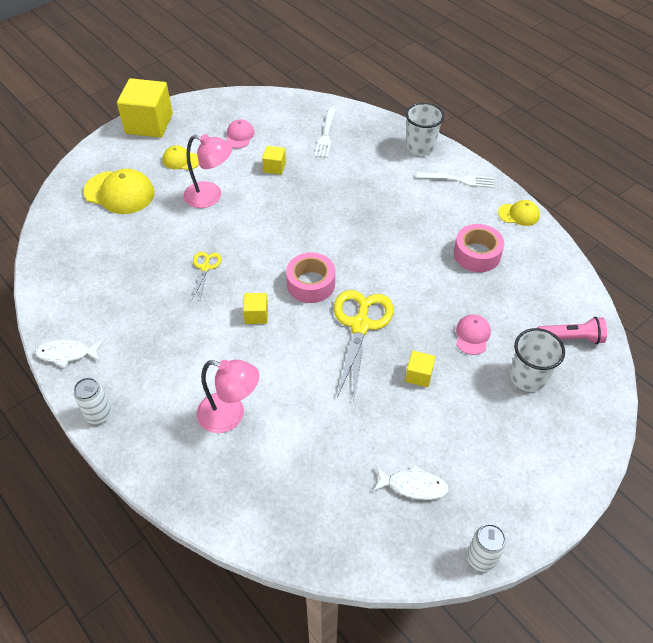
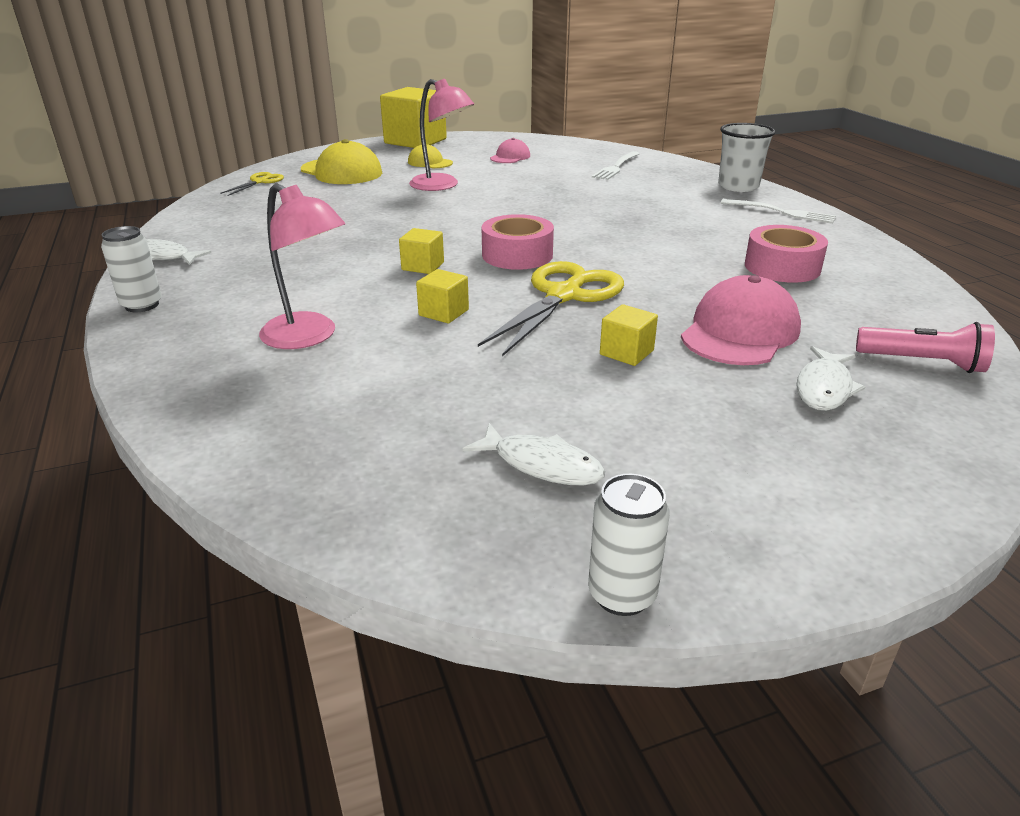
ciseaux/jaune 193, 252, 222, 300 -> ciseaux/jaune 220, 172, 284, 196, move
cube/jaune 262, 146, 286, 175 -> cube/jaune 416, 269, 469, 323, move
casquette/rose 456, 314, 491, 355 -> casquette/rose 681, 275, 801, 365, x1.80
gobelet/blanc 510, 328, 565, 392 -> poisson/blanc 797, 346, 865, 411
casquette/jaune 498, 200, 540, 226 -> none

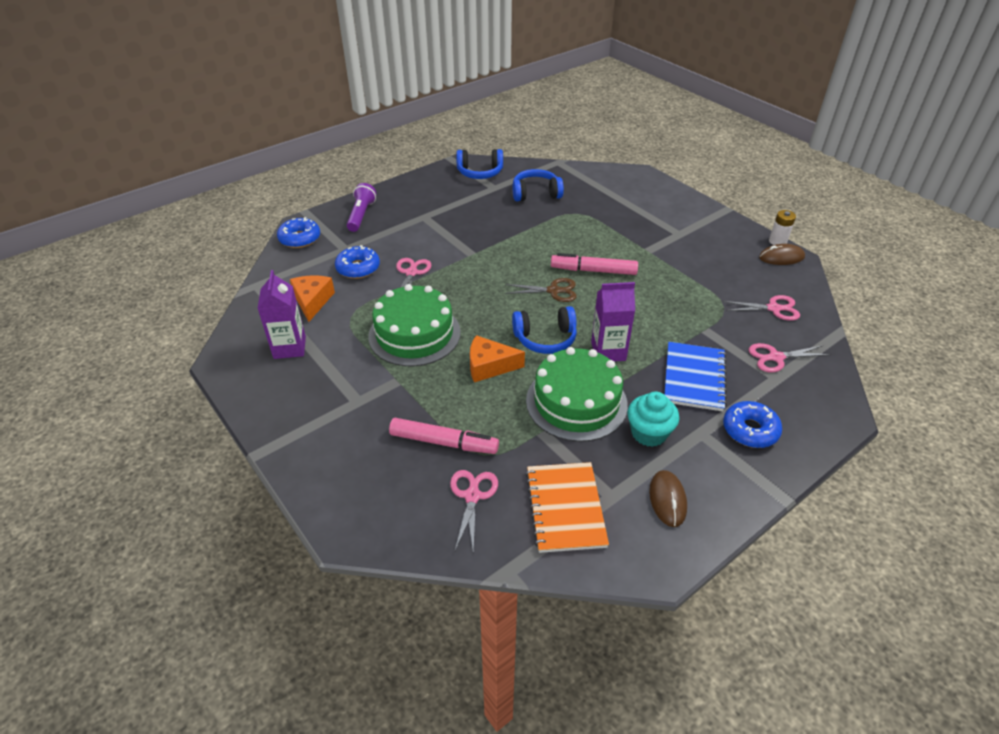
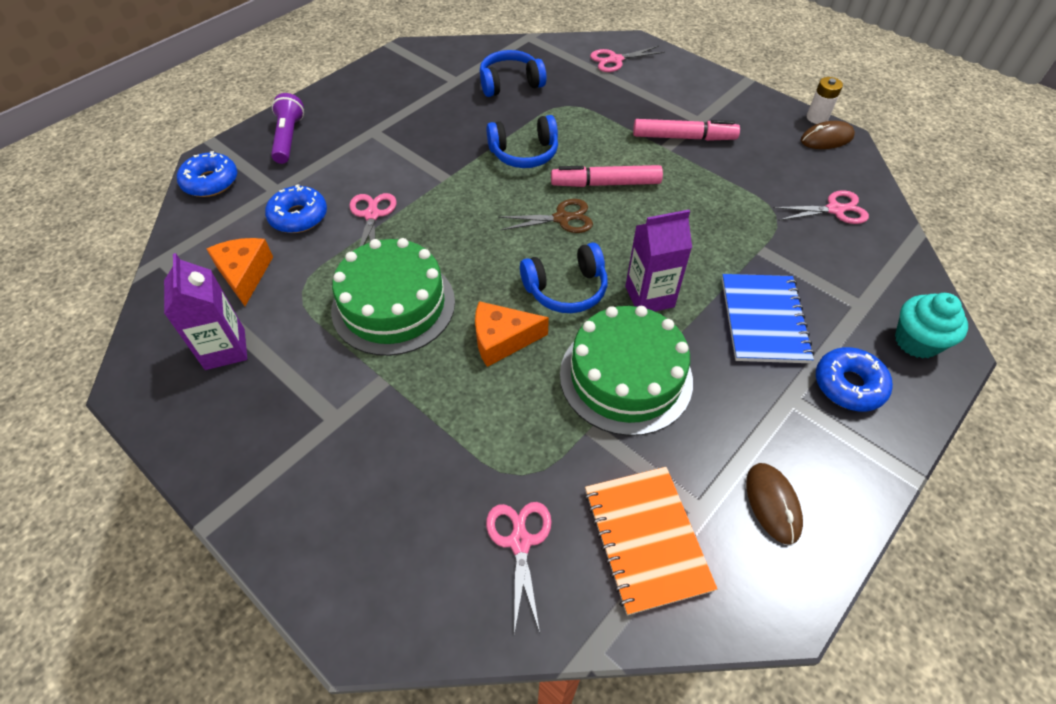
casque audio/bleu 456, 149, 503, 179 -> casque audio/bleu 486, 115, 558, 168, move
ciseaux/rose 749, 343, 831, 373 -> ciseaux/rose 590, 46, 665, 72, move
feutre/rose 389, 418, 499, 454 -> feutre/rose 633, 119, 740, 141, move
muffin/turquoise 627, 392, 679, 447 -> muffin/turquoise 895, 293, 968, 359, move

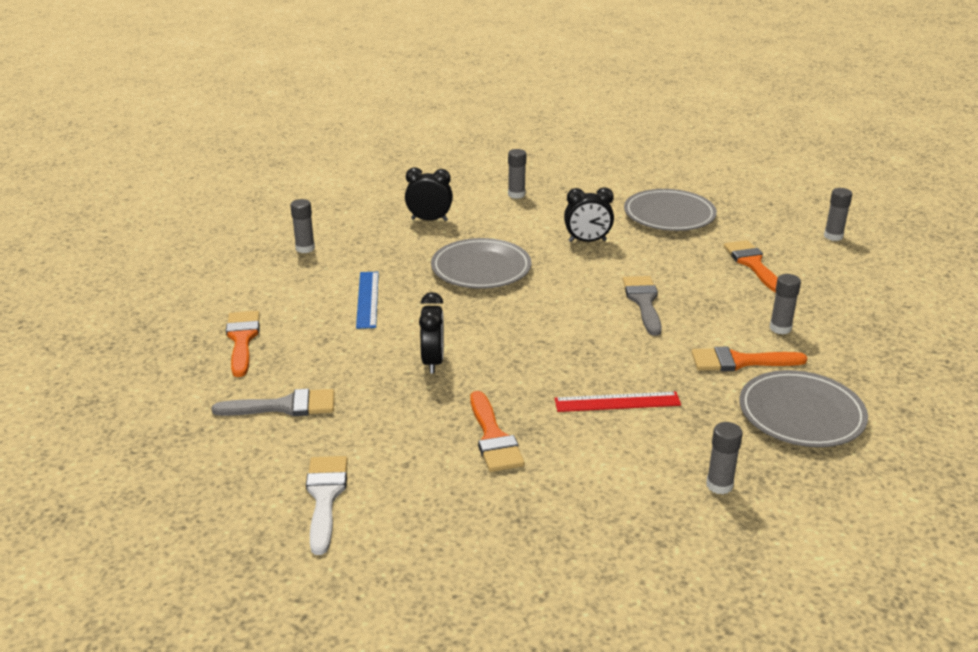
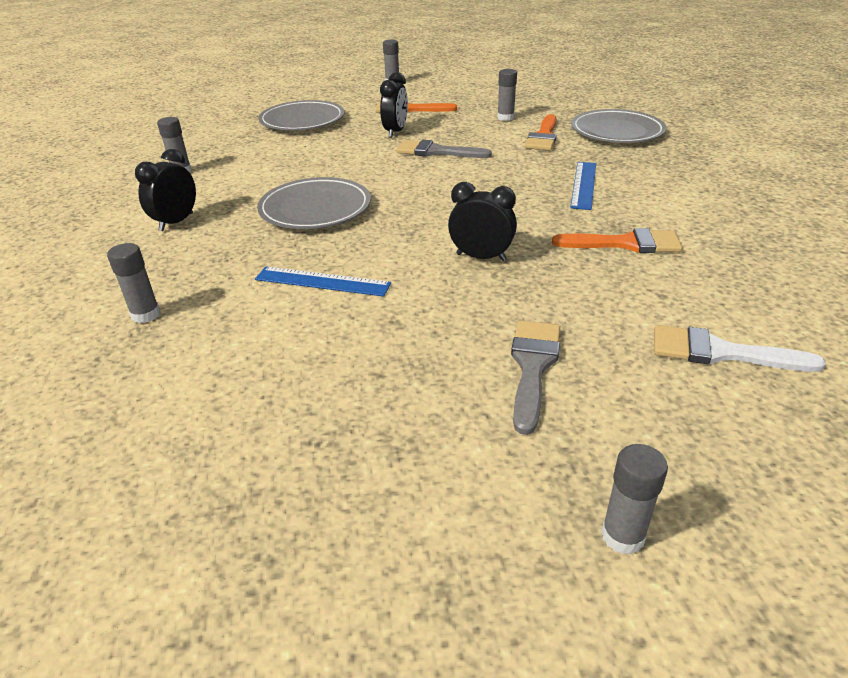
réveil/noir 564, 187, 614, 242 -> réveil/noir 380, 72, 408, 138, move
règle/rouge 554, 392, 681, 412 -> règle/bleu 570, 162, 596, 210
bâton de colle/gris 706, 422, 743, 494 -> bâton de colle/gris 601, 444, 668, 555, move
pinceau/orange 226, 311, 260, 377 -> none

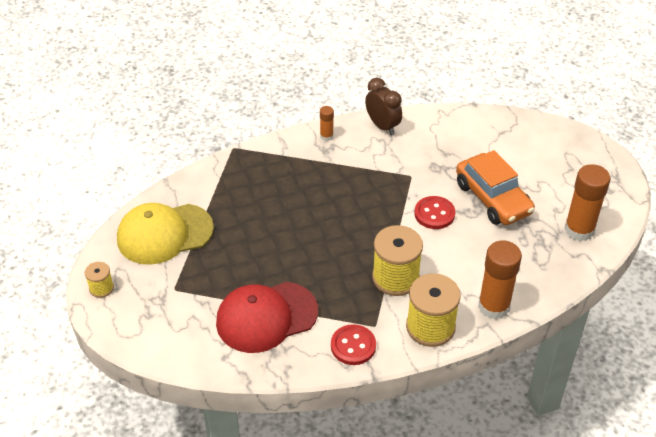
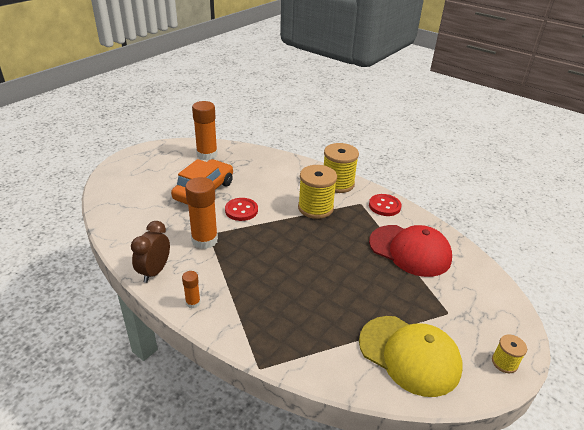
bâton de colle/orange 478, 240, 522, 319 -> bâton de colle/orange 185, 177, 218, 249, move

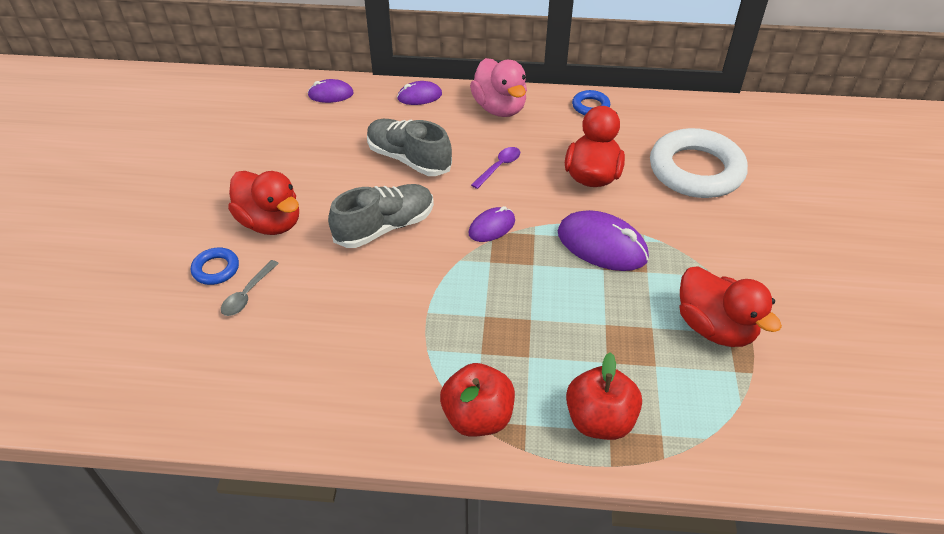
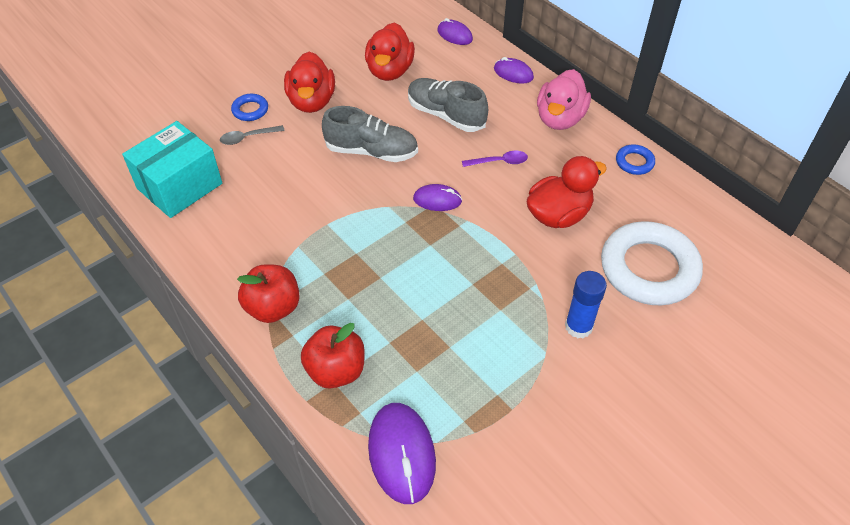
none -> boîte/turquoise 122, 121, 222, 218
canard/rouge 679, 266, 782, 347 -> canard/rouge 365, 23, 415, 81, move
souris/violet 558, 210, 649, 271 -> souris/violet 368, 403, 436, 504, move
chaussure/gris 367, 119, 452, 176 -> chaussure/gris 408, 78, 488, 132, 45 degrees counterclockwise
none -> bâton de colle/bleu 565, 271, 607, 338

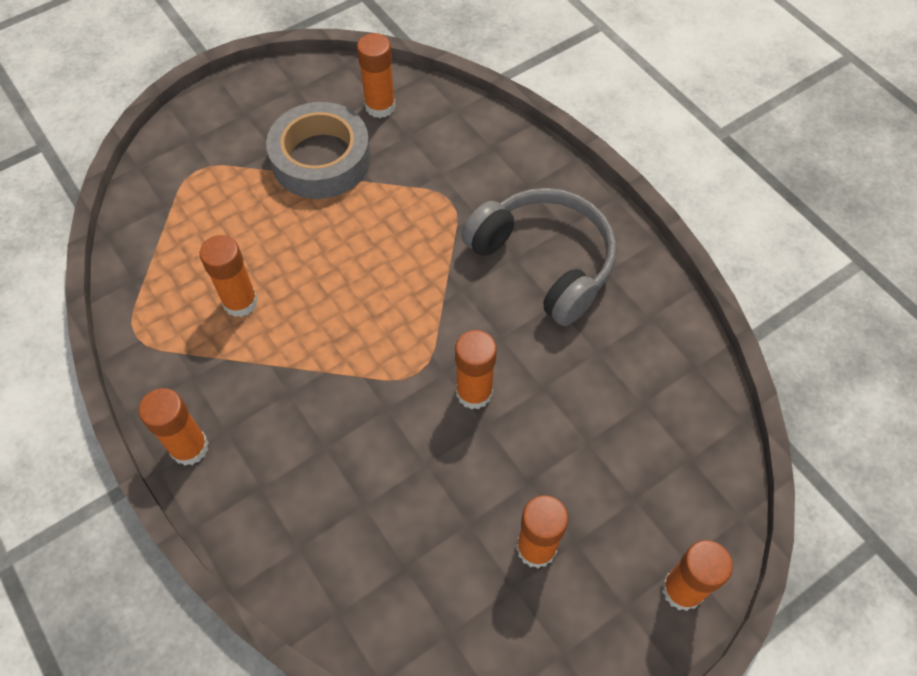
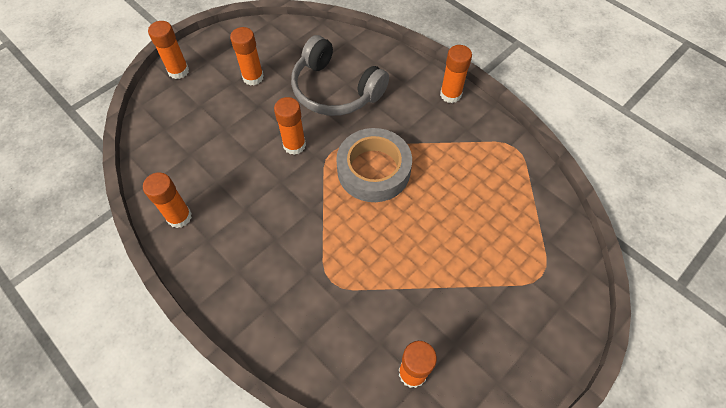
bâton de colle/orange 200, 235, 258, 317 -> bâton de colle/orange 143, 172, 192, 228, move
casque audio/gris 461, 188, 617, 326 -> casque audio/gris 291, 35, 389, 116, move
ruban adhésif/gris 266, 102, 371, 199 -> ruban adhésif/gris 336, 128, 412, 202, move

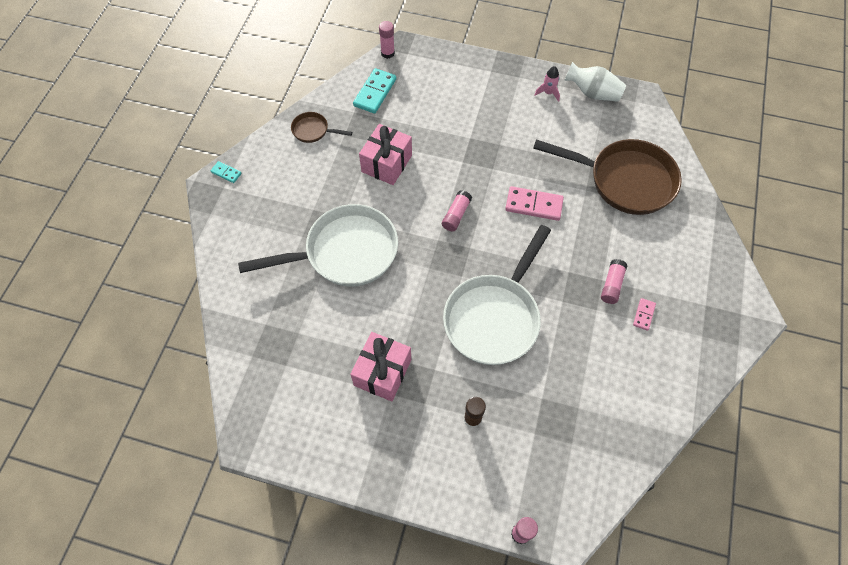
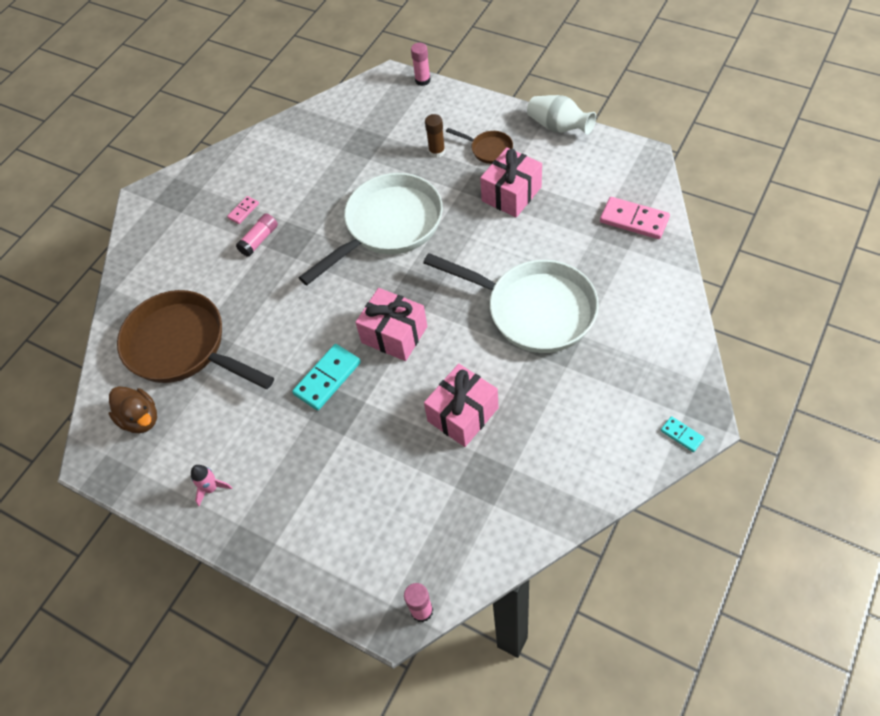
none -> canard/marron 109, 386, 157, 433
domino/turquoise 353, 68, 396, 114 -> domino/turquoise 292, 344, 361, 410, move
bâton de colle/rose 442, 190, 472, 232 -> cadeau/rose 355, 288, 427, 361
poêle/blanc 238, 204, 398, 287 -> poêle/blanc 423, 253, 599, 353, 150 degrees counterclockwise
poêle/marron 291, 112, 352, 143 -> poêle/marron 446, 128, 513, 164, move
vase/blanc 564, 62, 626, 102 -> vase/blanc 527, 95, 596, 135, move
domino/rose 505, 186, 564, 221 -> domino/rose 600, 197, 670, 239, move

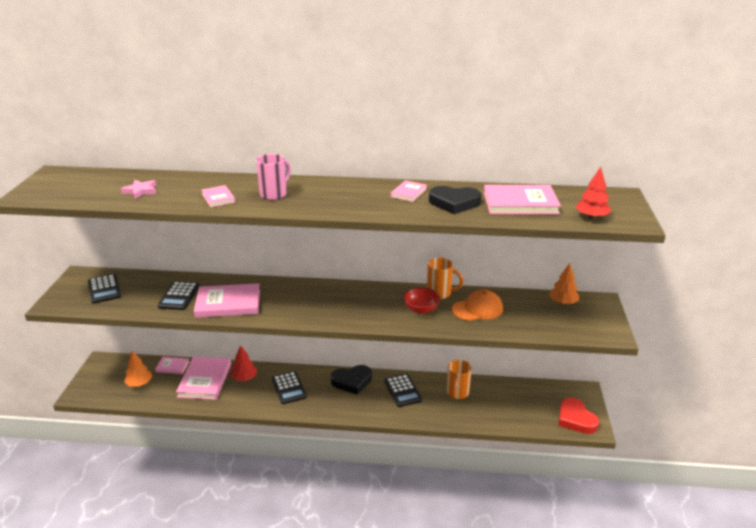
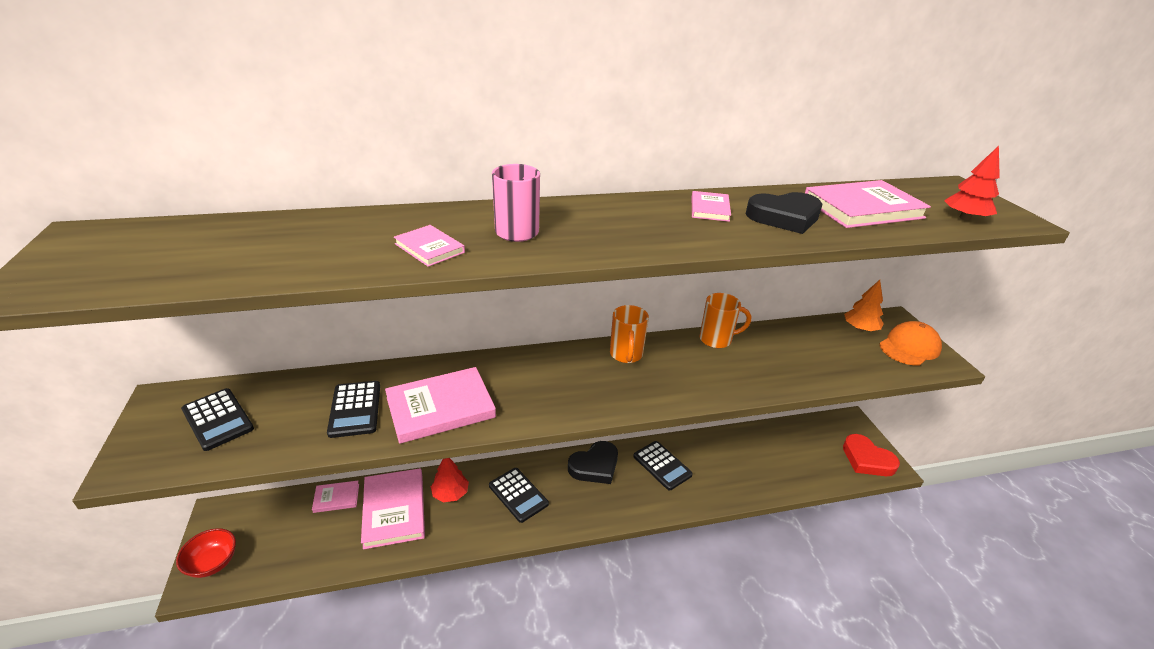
bol/rouge 403, 287, 440, 314 -> bol/rouge 176, 528, 236, 578, move
tasse/orange 447, 360, 472, 399 -> tasse/orange 610, 305, 649, 363, move
casquette/orange 452, 290, 503, 321 -> casquette/orange 879, 321, 942, 365, move
étoile/rose 121, 180, 156, 199 -> none
arbre/orange 124, 351, 152, 387 -> none

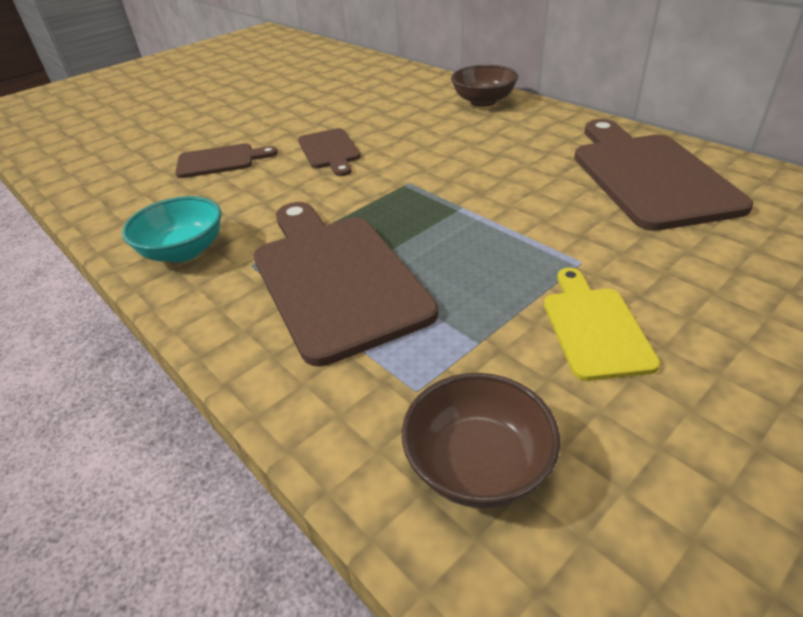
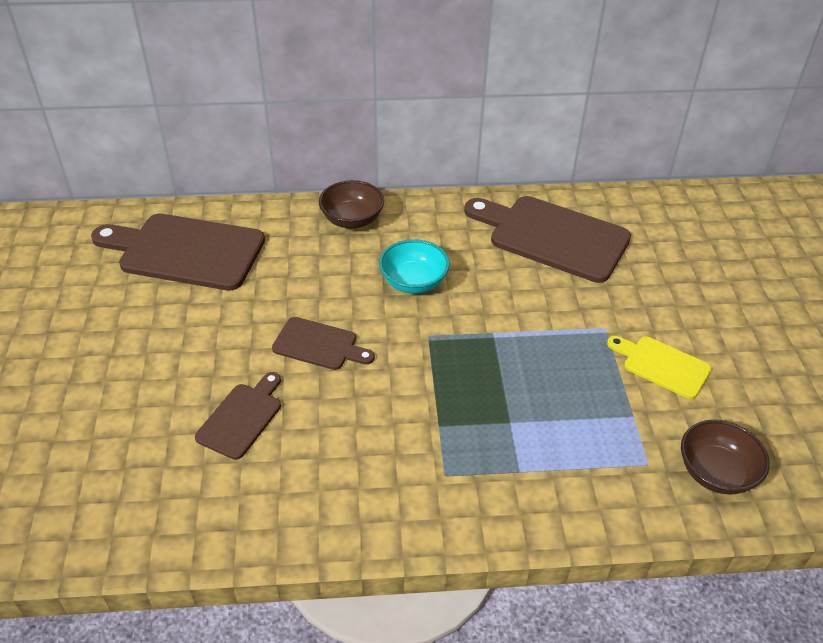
planche à découper/marron 254, 202, 438, 367 -> planche à découper/marron 91, 214, 265, 291, move
bol/turquoise 122, 196, 221, 262 -> bol/turquoise 379, 239, 450, 294, move

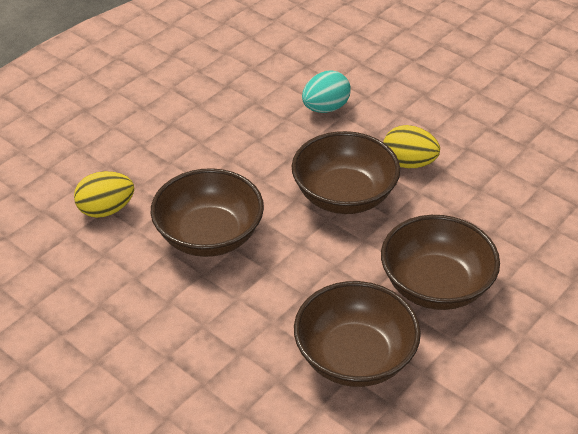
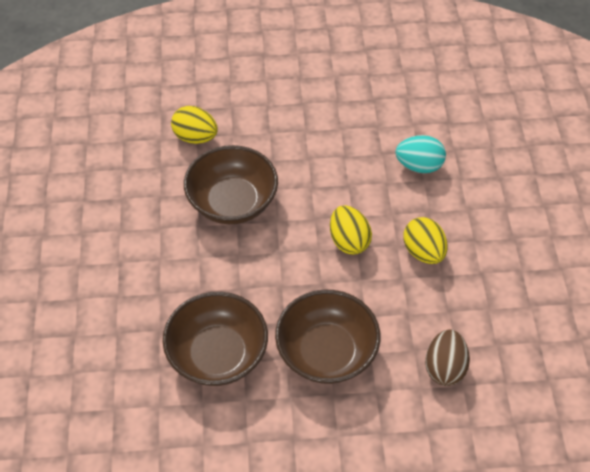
bol/marron 292, 131, 400, 214 -> œuf/jaune 330, 205, 372, 255
none -> œuf/marron 425, 329, 470, 386

